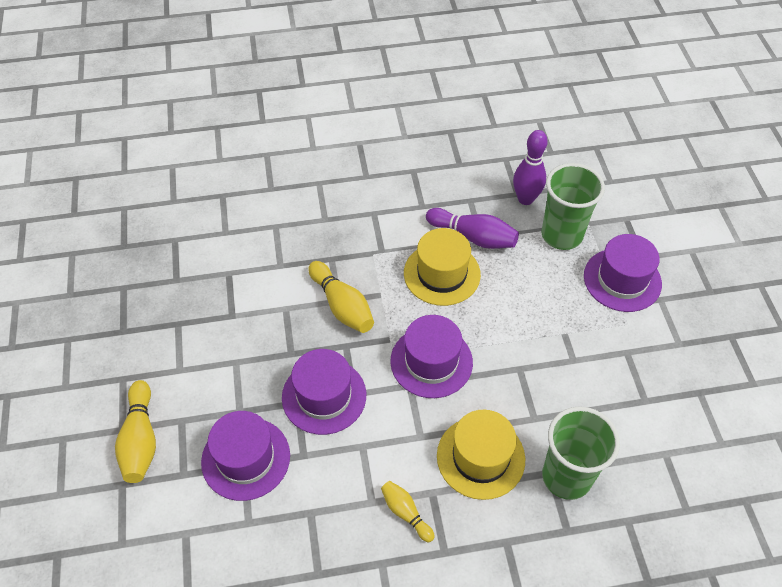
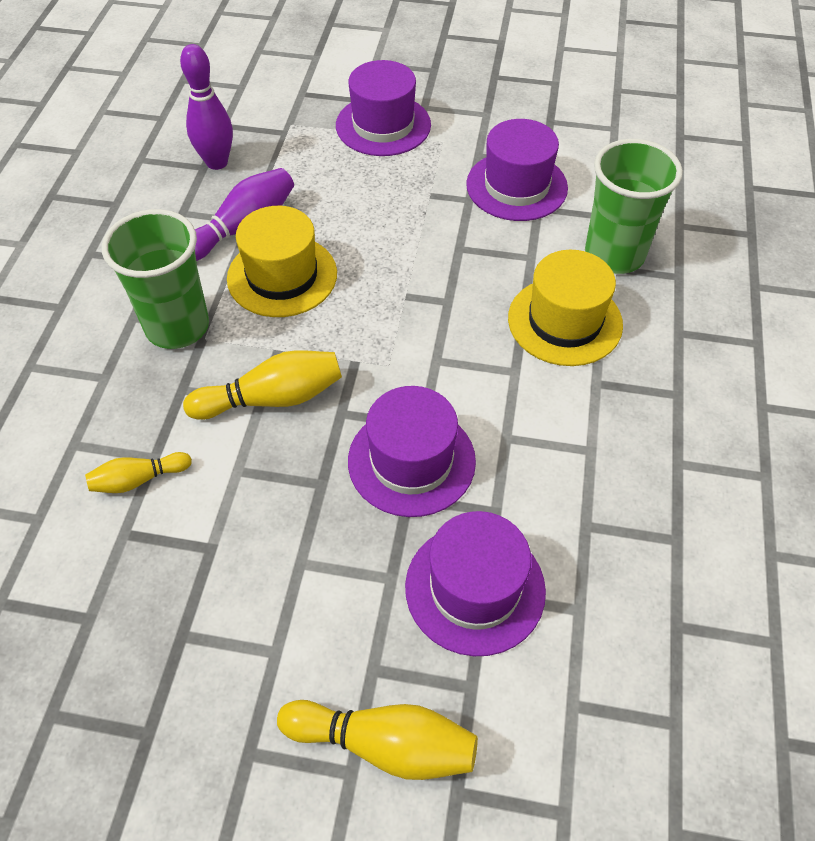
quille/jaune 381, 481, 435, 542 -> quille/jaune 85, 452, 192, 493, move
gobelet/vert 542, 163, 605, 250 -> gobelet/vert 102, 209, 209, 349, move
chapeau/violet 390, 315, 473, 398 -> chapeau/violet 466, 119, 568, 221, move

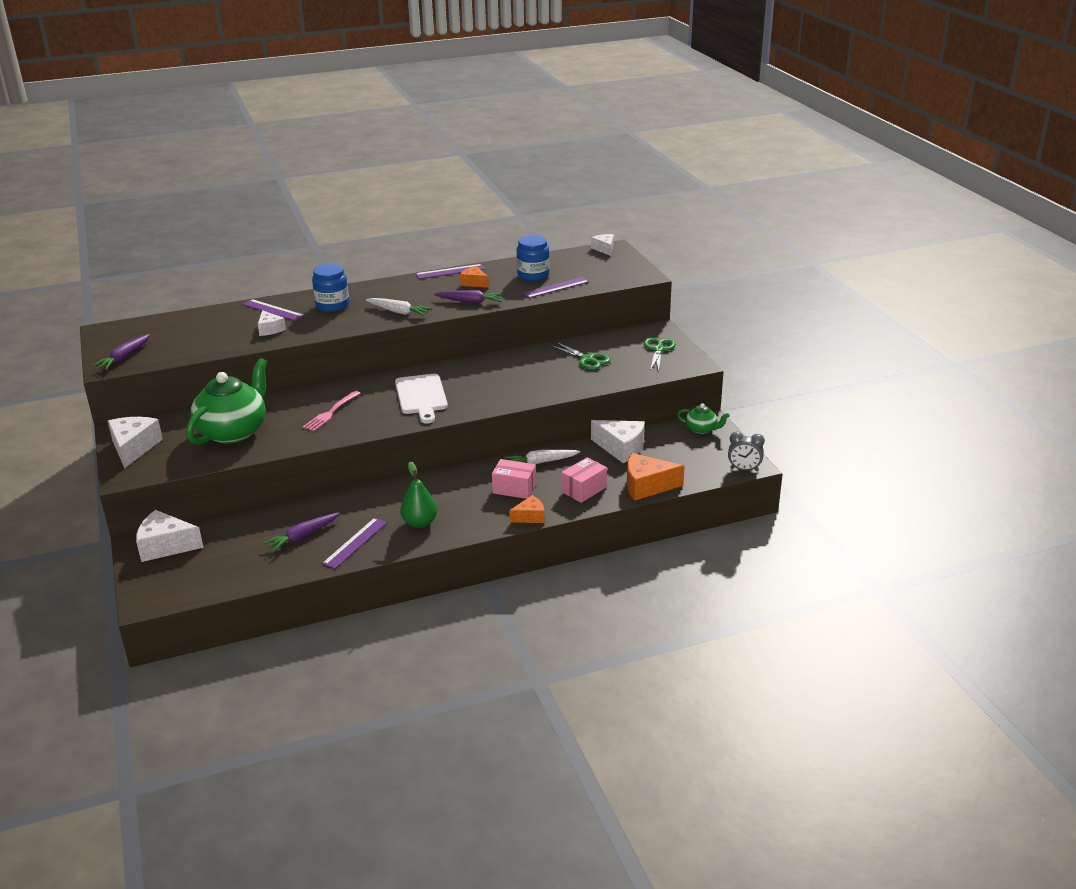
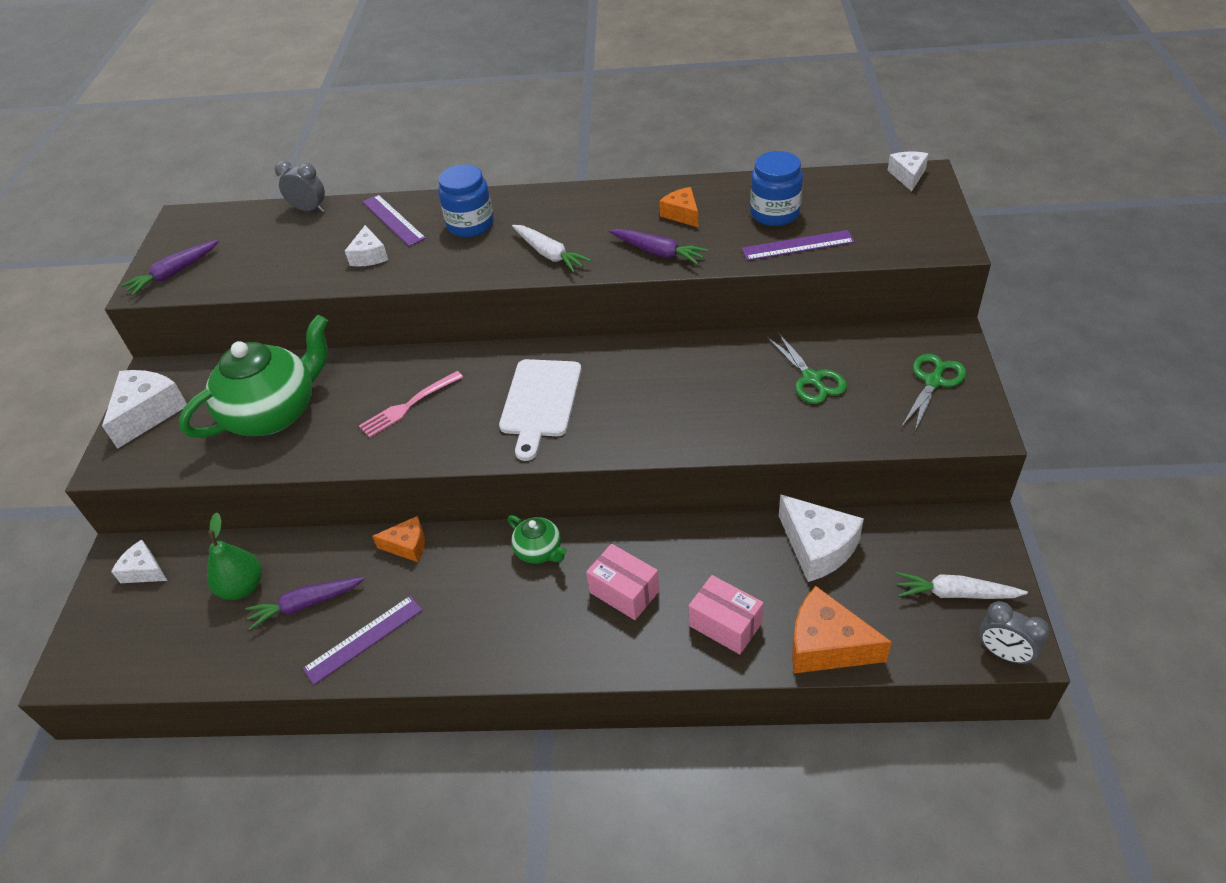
fromage/blanc 136, 510, 204, 562 -> fromage/blanc 111, 540, 167, 583, x0.59
poire/vert 400, 461, 437, 528 -> poire/vert 207, 512, 262, 600, move
none -> réveil/gris 275, 161, 325, 212
fromage/orange 509, 495, 545, 523 -> fromage/orange 372, 516, 425, 562, move
théière/vert 677, 404, 730, 434 -> théière/vert 508, 515, 567, 564, move
boîte/rose 561, 457, 607, 503 -> boîte/rose 689, 575, 763, 654, 60 degrees clockwise
carotte/blanc 504, 449, 580, 464 -> carotte/blanc 896, 572, 1028, 599, move
règle/violet 415, 264, 485, 279 -> none

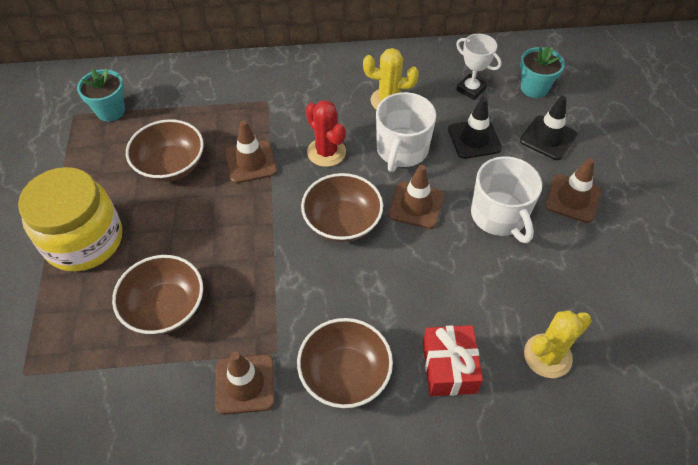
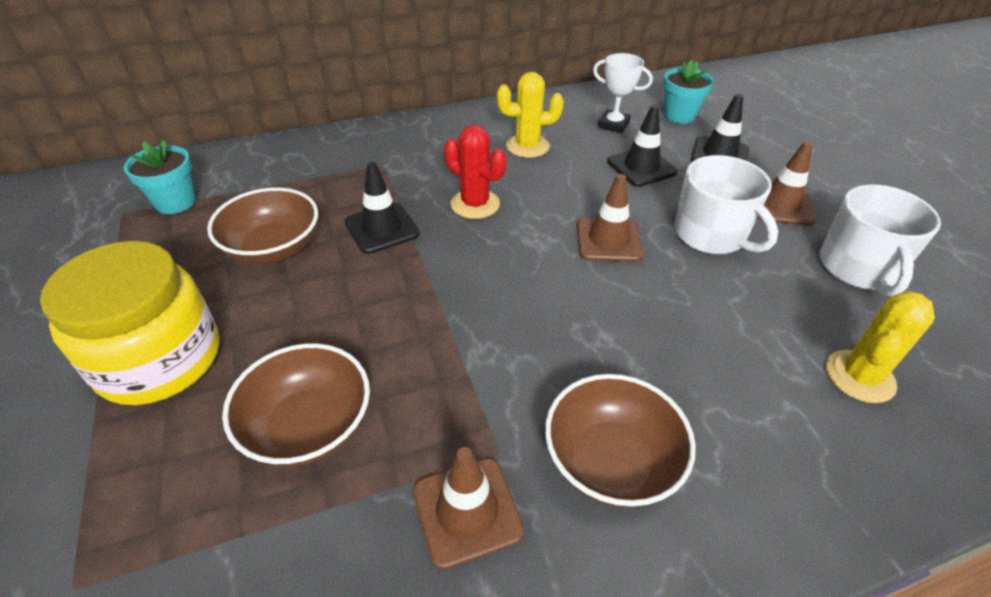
cône de chantier/marron 225, 120, 277, 183 -> cône de chantier/noir 345, 162, 420, 254
tasse/blanc 376, 92, 436, 172 -> tasse/blanc 820, 185, 941, 296, move
bol/marron 301, 173, 383, 242 -> none
cadeau/rouge 423, 325, 483, 396 -> none

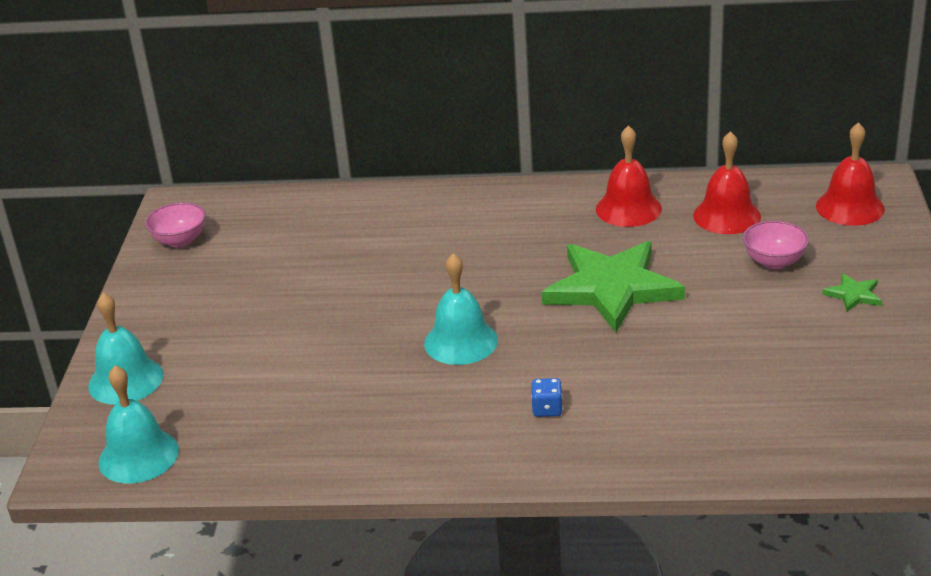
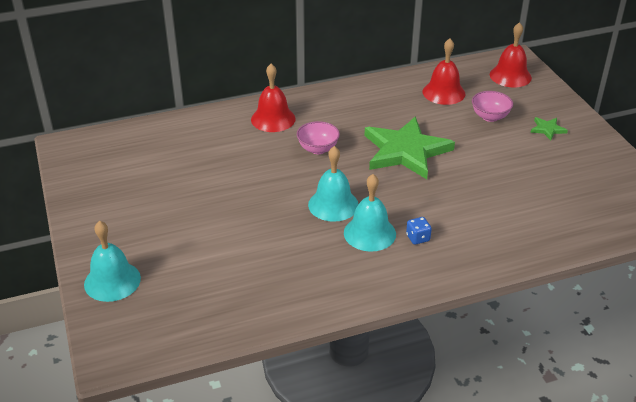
cloche/rouge 596, 125, 662, 227 -> cloche/rouge 251, 64, 296, 132, move
bol/rose 145, 202, 206, 248 -> bol/rose 297, 121, 340, 154, move
cloche/turquoise 98, 365, 179, 483 -> cloche/turquoise 344, 174, 396, 252, move

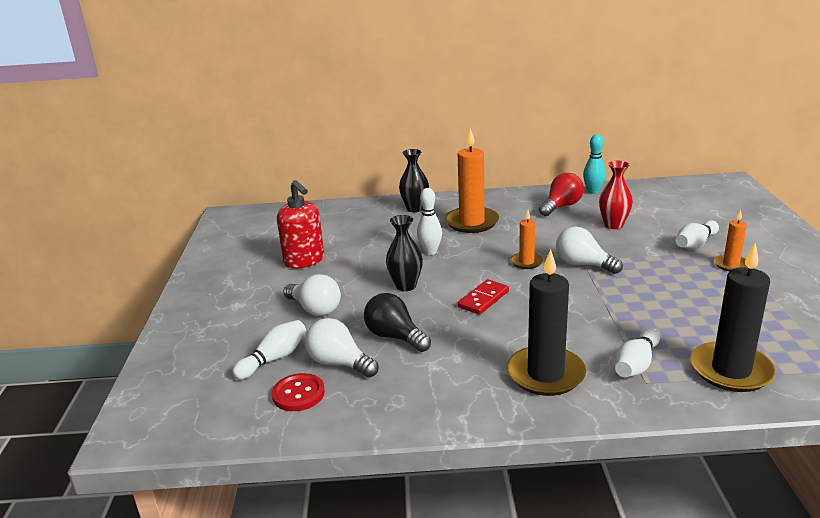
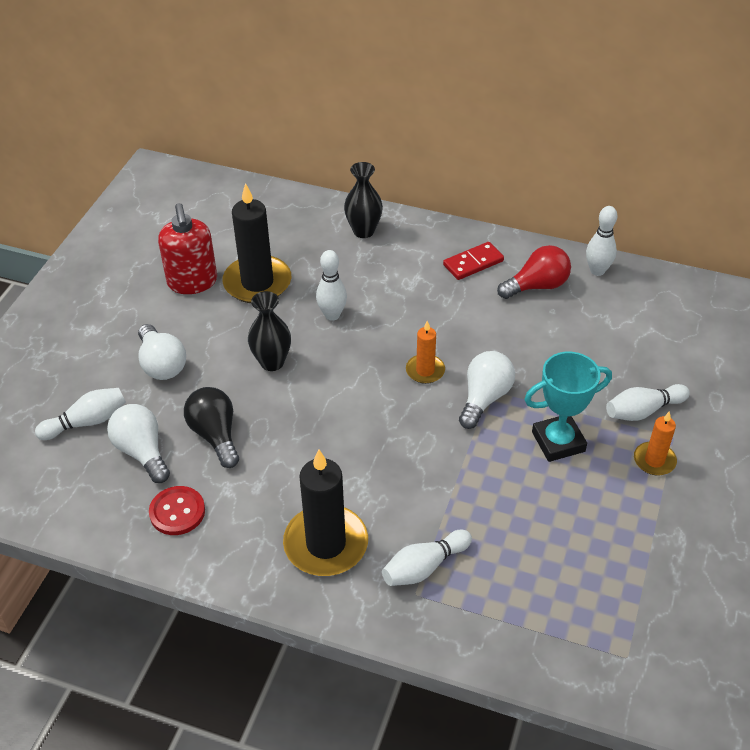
bouton/rouge 272, 373, 325, 411 -> bouton/rouge 149, 486, 205, 535, move
bougie/noir 690, 243, 776, 392 -> bougie/noir 223, 183, 291, 303, move
domino/rouge 458, 279, 509, 315 -> domino/rouge 443, 242, 504, 280, move
ampoule/blanc 556, 227, 623, 274 -> ampoule/blanc 459, 351, 515, 429, 60 degrees clockwise
none -> trophée/turquoise 524, 352, 612, 462
quille/turquoise 583, 134, 606, 194 -> quille/blanc 586, 206, 617, 276
bougie/orange 445, 128, 499, 233 -> none
vase/rouge 599, 161, 633, 229 -> none

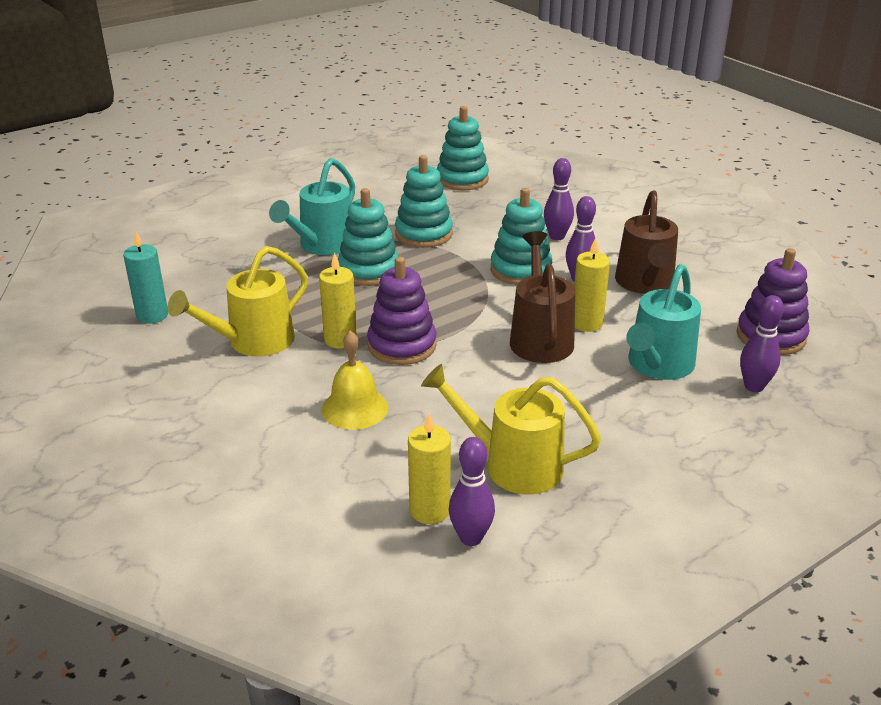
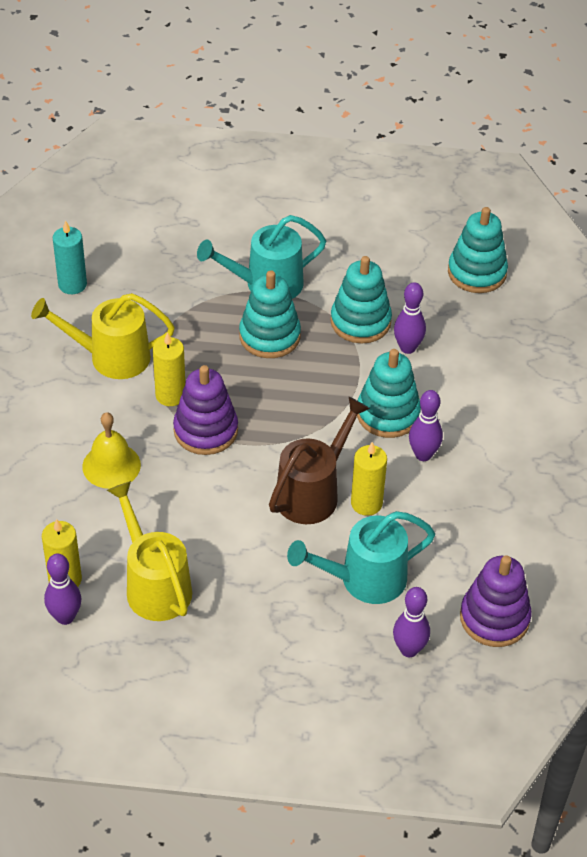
quille/violet 544, 158, 574, 240 -> quille/violet 394, 282, 426, 354, move
arrosoir/marron 615, 190, 678, 294 -> none

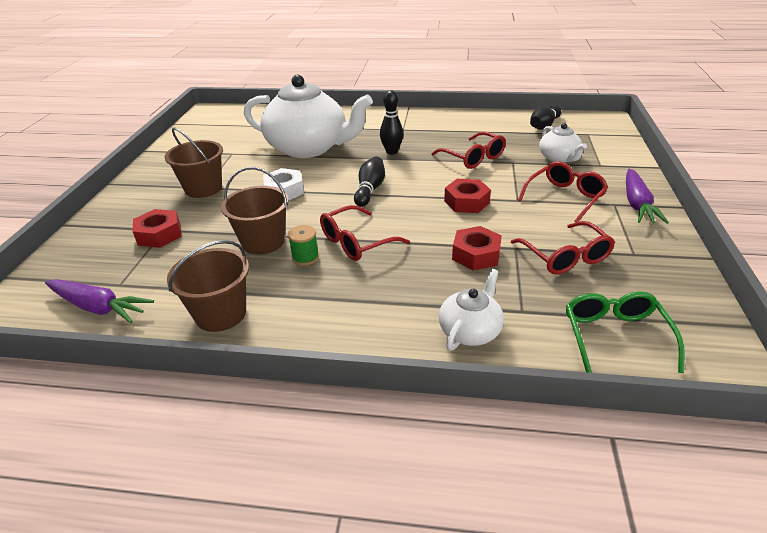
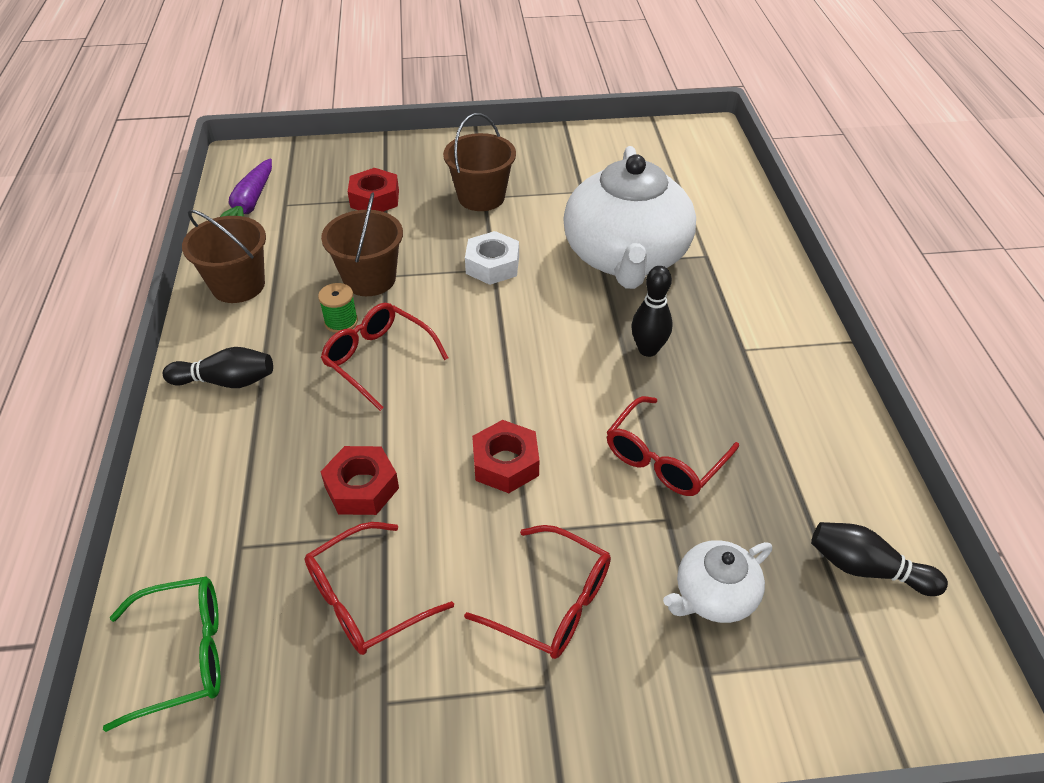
quille/noir 354, 156, 385, 207 -> quille/noir 163, 347, 273, 388, move
théière/blanc 439, 269, 504, 351 -> none
carotte/violet 626, 169, 669, 224 -> none

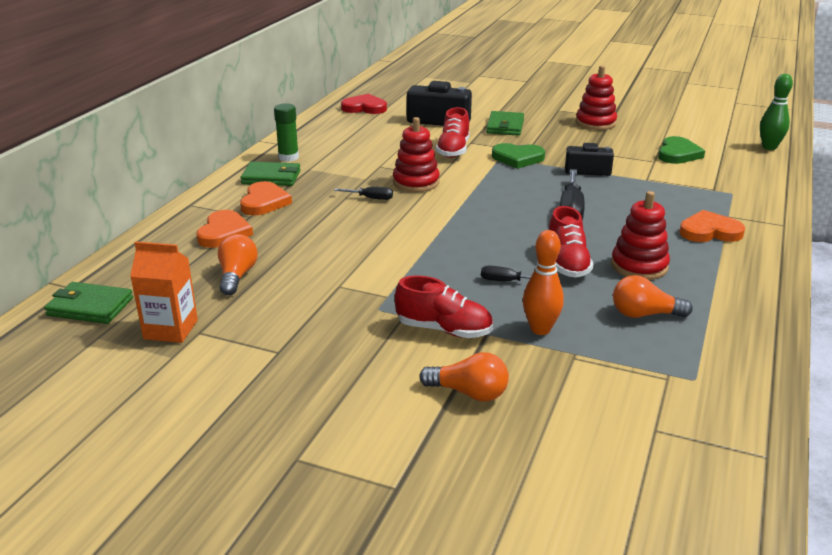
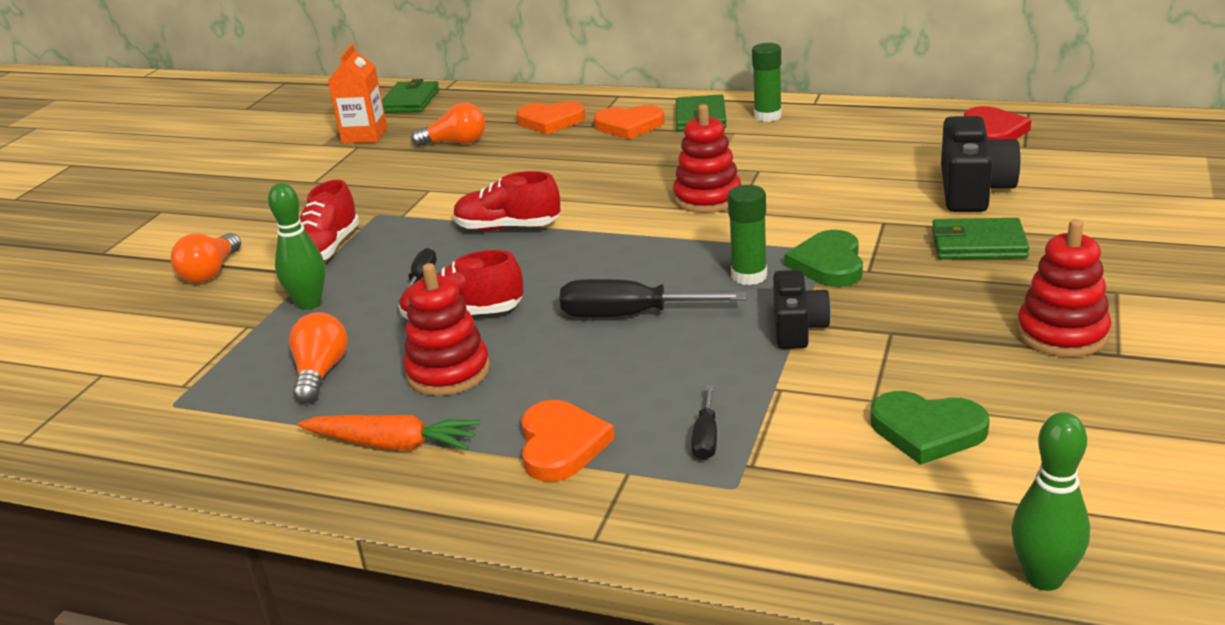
quille/orange 523, 230, 564, 335 -> quille/vert 268, 183, 326, 310
none -> carotte/orange 297, 415, 480, 450
chaussure/rouge 436, 107, 470, 158 -> chaussure/rouge 453, 171, 560, 231, move
tournevis/noir 334, 187, 393, 200 -> tournevis/noir 691, 385, 717, 460, move
none -> bâton de colle/vert 728, 185, 767, 285

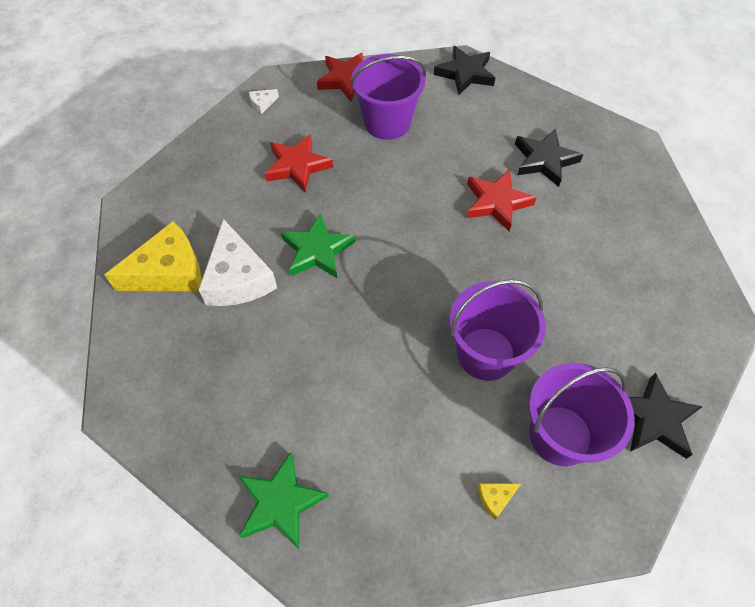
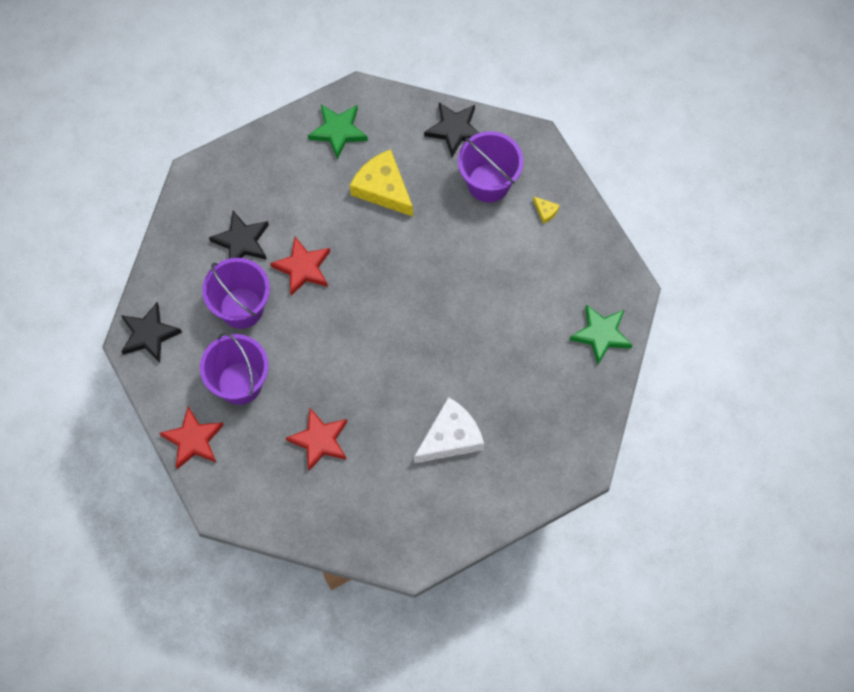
seau/violet 450, 279, 546, 381 -> seau/violet 202, 258, 270, 329, move
étoile/vert 281, 213, 355, 278 -> étoile/vert 308, 105, 368, 159, move
fromage/jaune 104, 221, 201, 291 -> fromage/jaune 350, 149, 413, 217, move
fromage/blanc 249, 89, 279, 114 -> none

